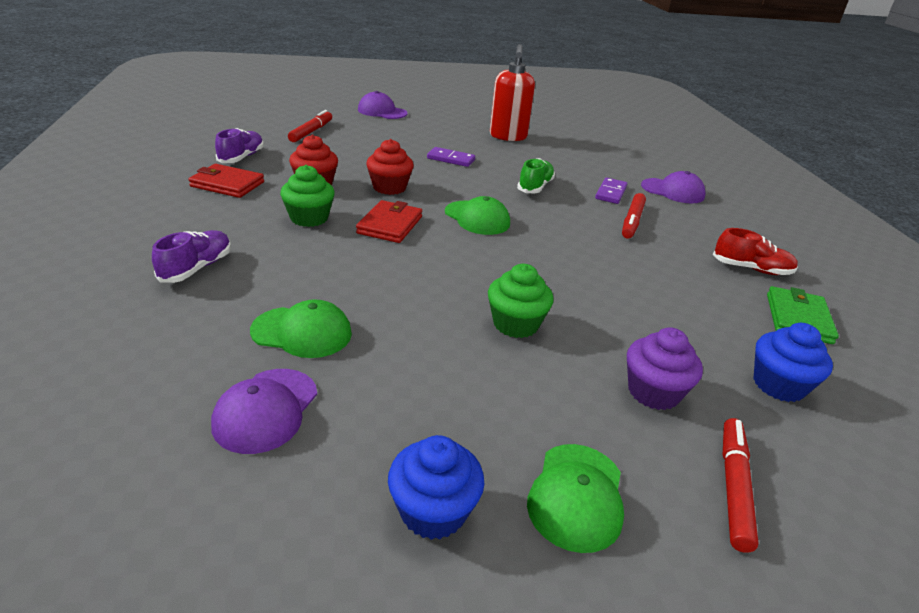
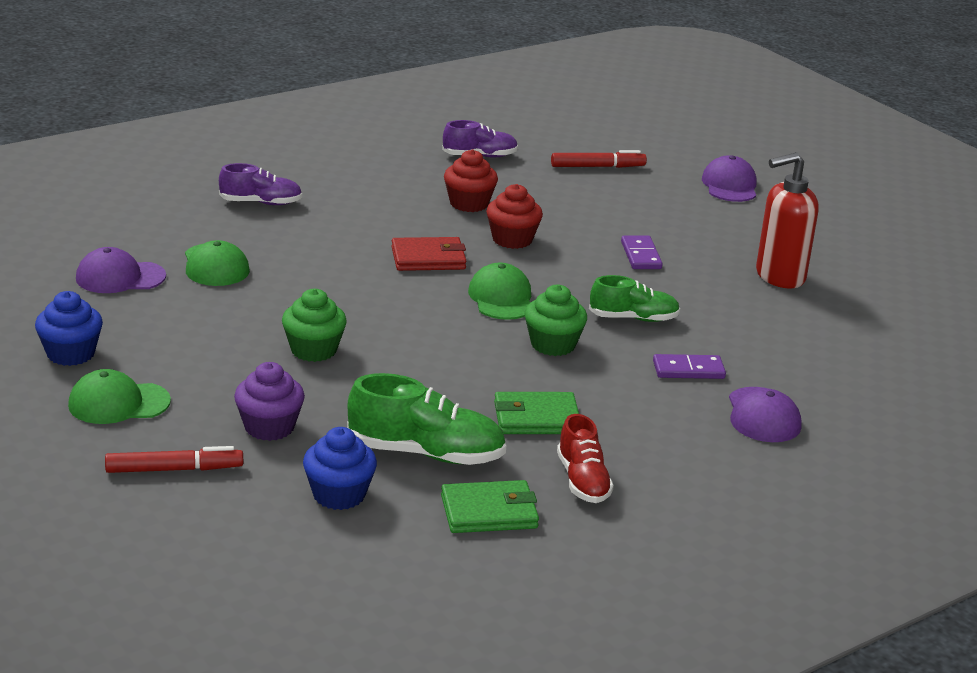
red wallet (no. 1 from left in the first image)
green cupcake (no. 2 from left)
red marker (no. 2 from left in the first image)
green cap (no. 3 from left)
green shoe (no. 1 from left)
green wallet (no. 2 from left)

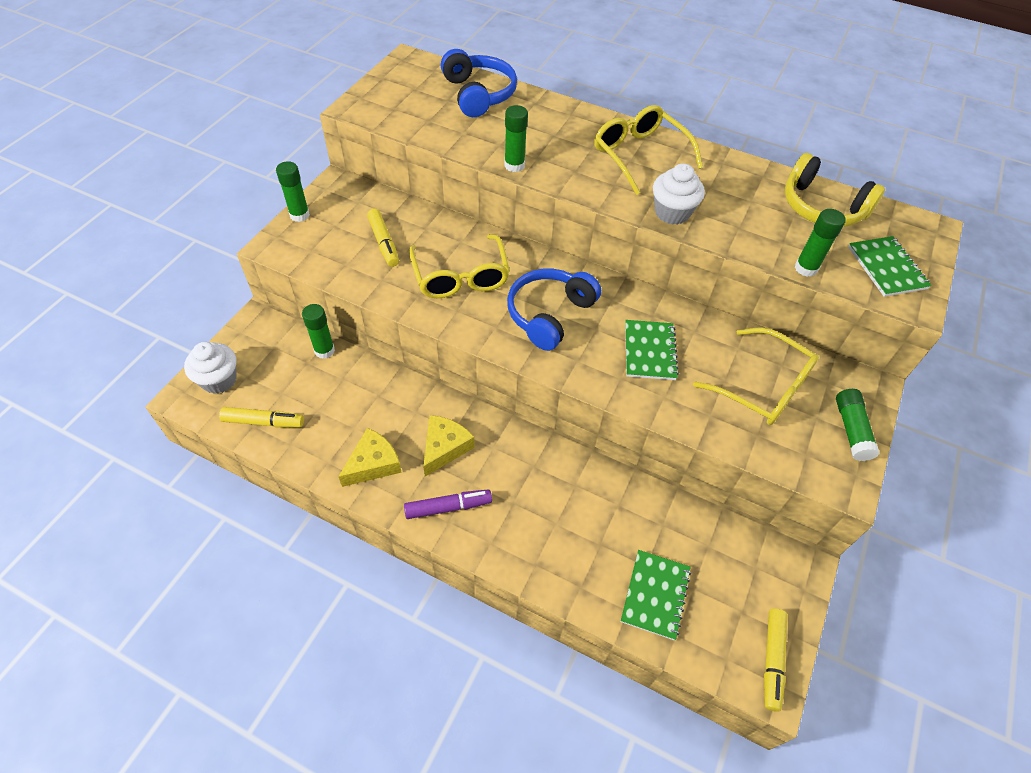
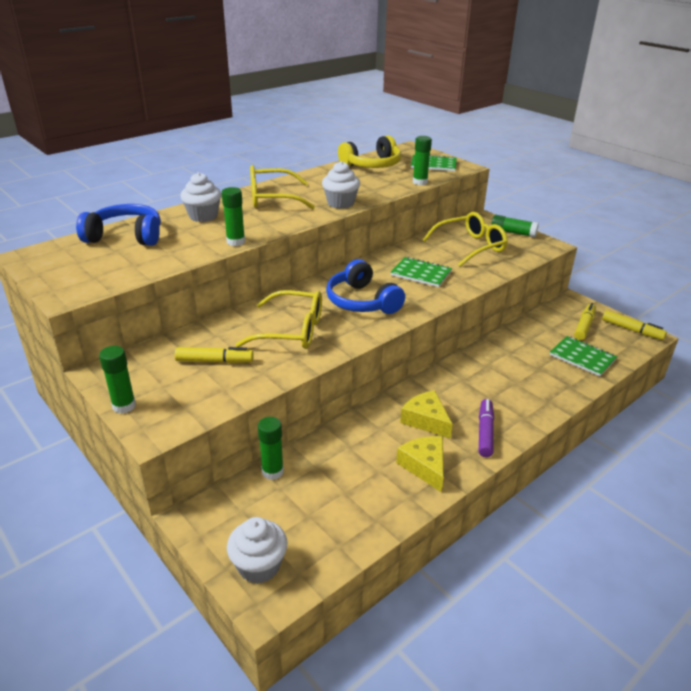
yellow marker (no. 2 from left)
white cupcake (no. 1 from left)

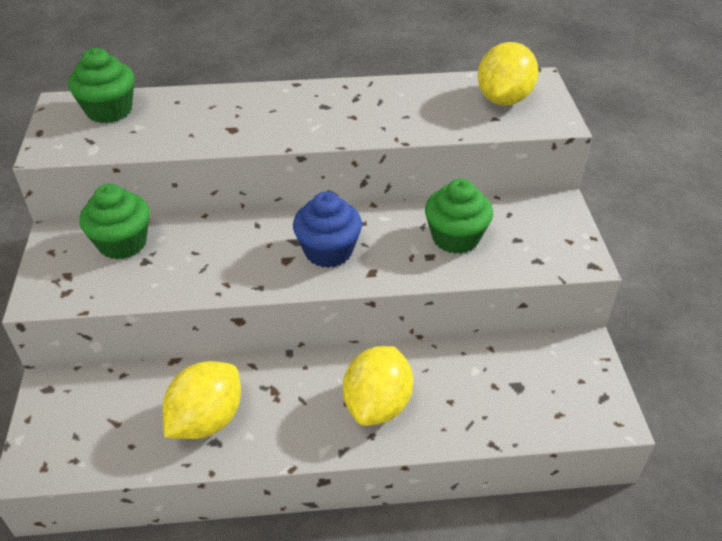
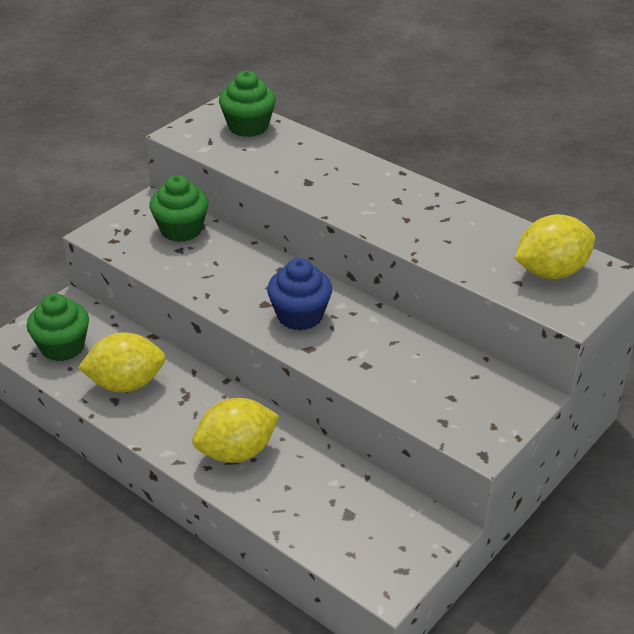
green cupcake (no. 1 from left)

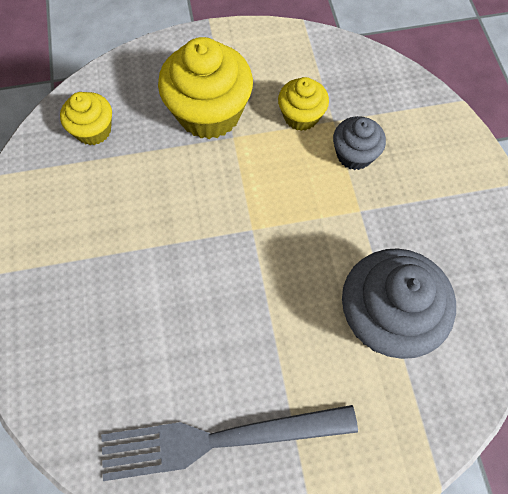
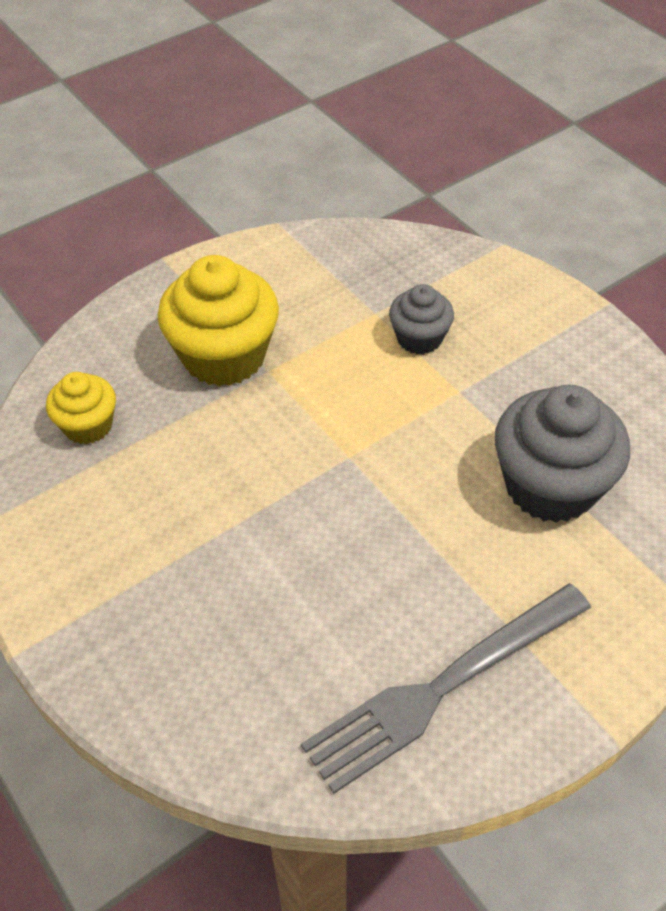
yellow cupcake (no. 3 from left in the first image)

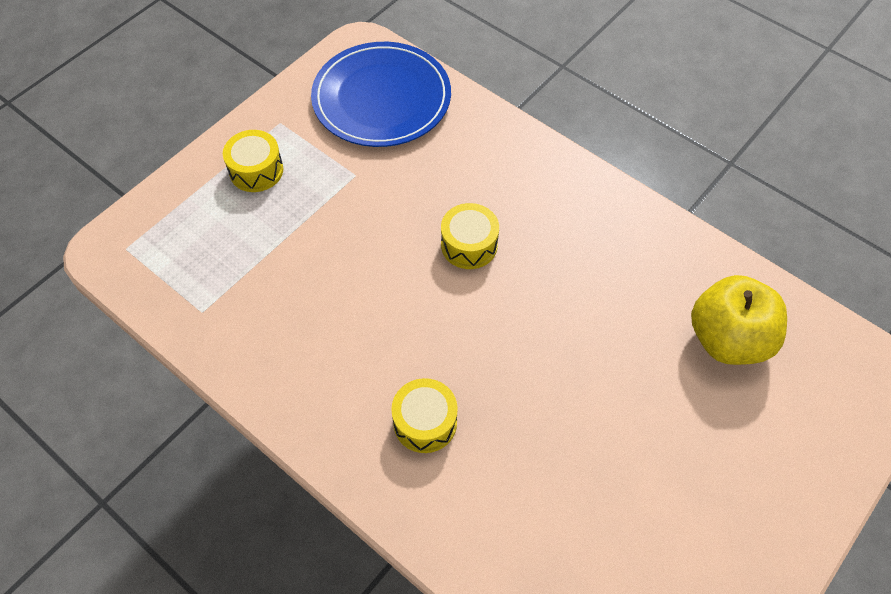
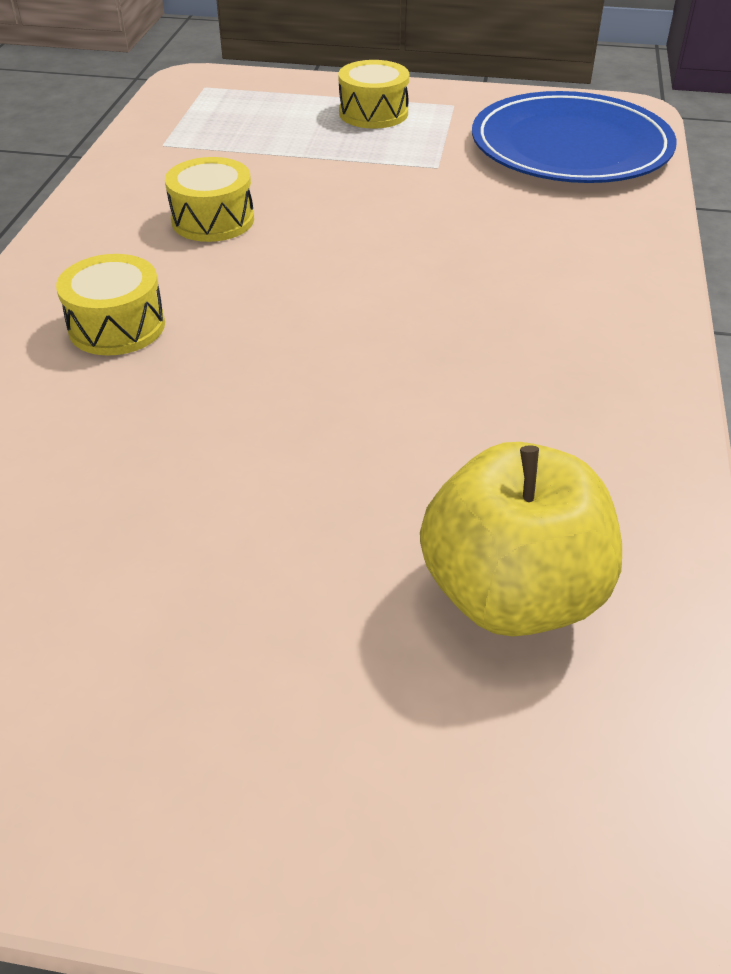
yellow drum (no. 2 from left)

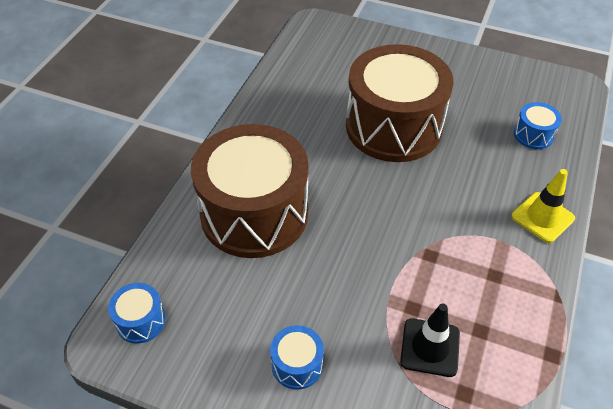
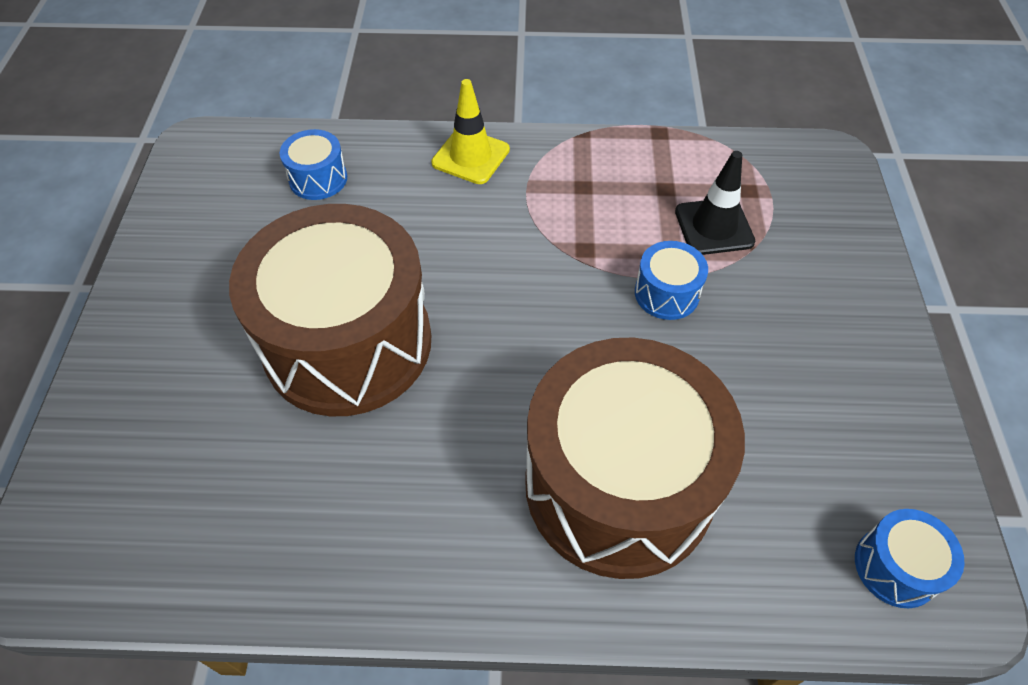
blue drum (no. 2 from left)

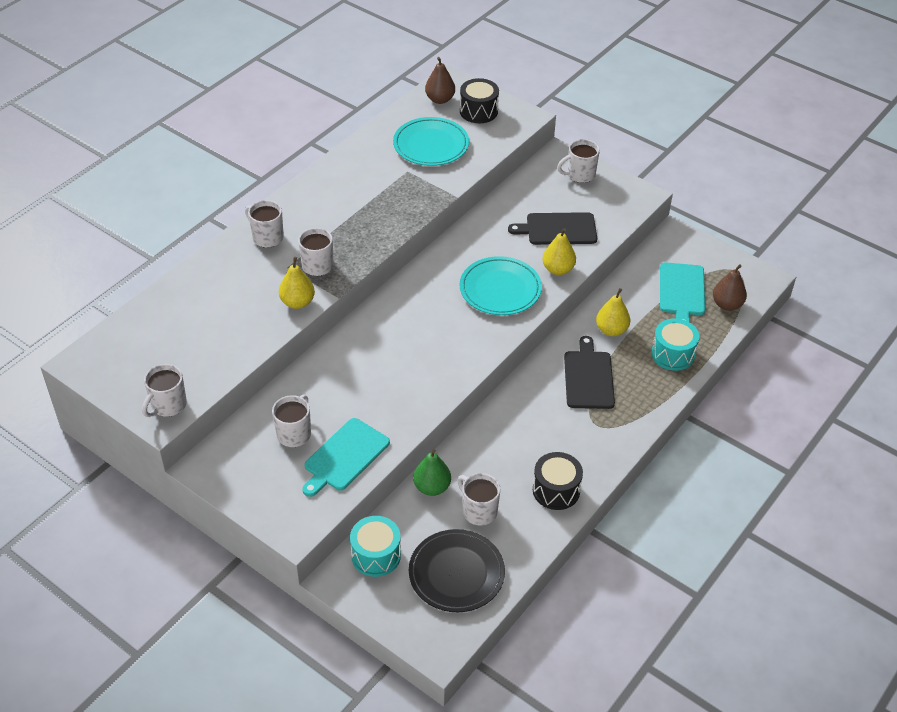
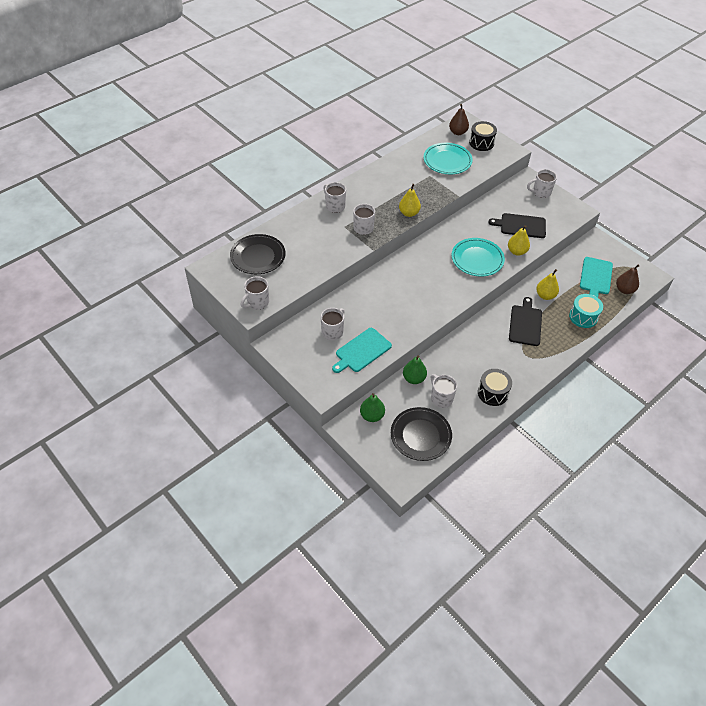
yellow pear (no. 1 from left)
green pear (no. 1 from left)
black plate (no. 1 from left)

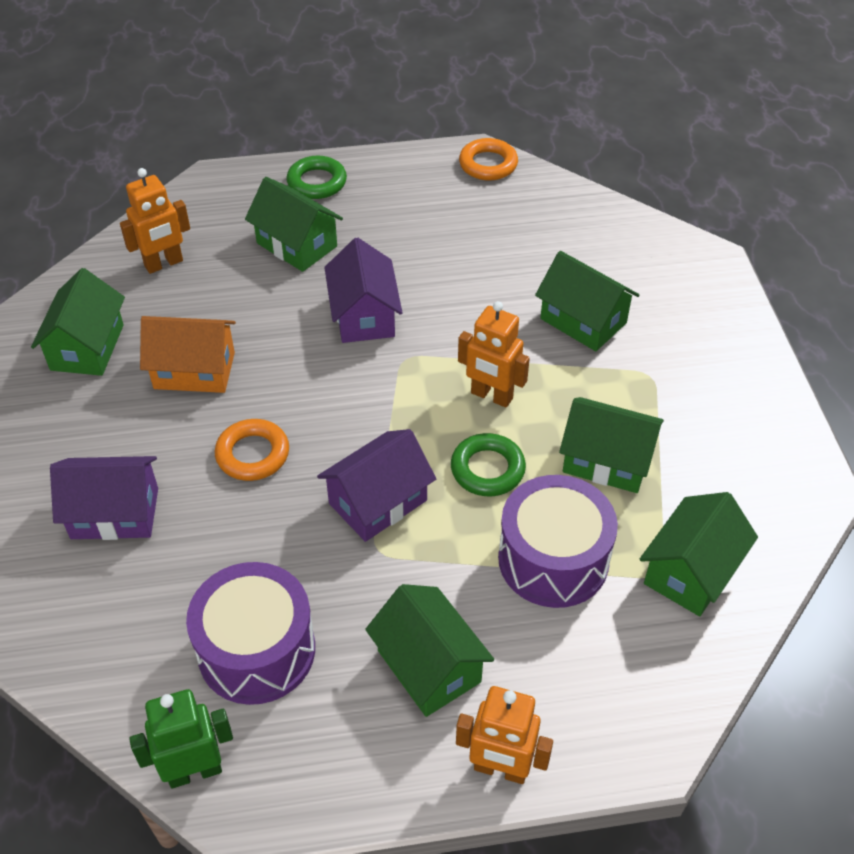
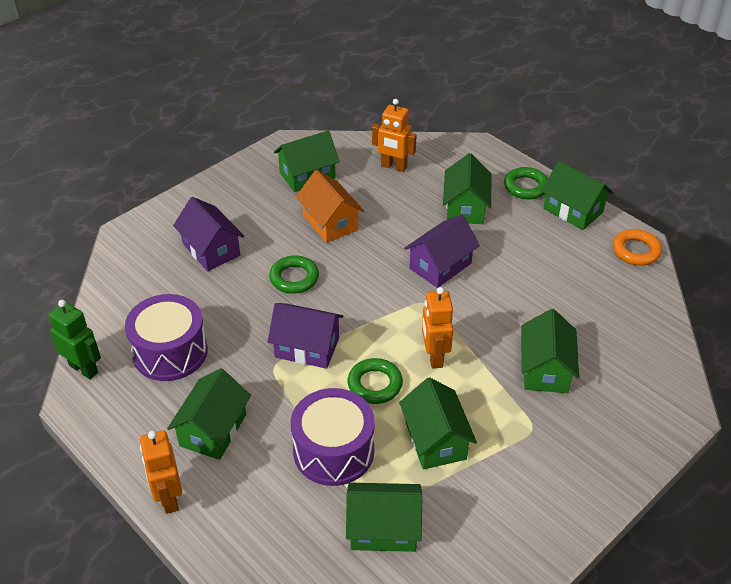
green ring (no. 1 from left)
green house (no. 7 from left)

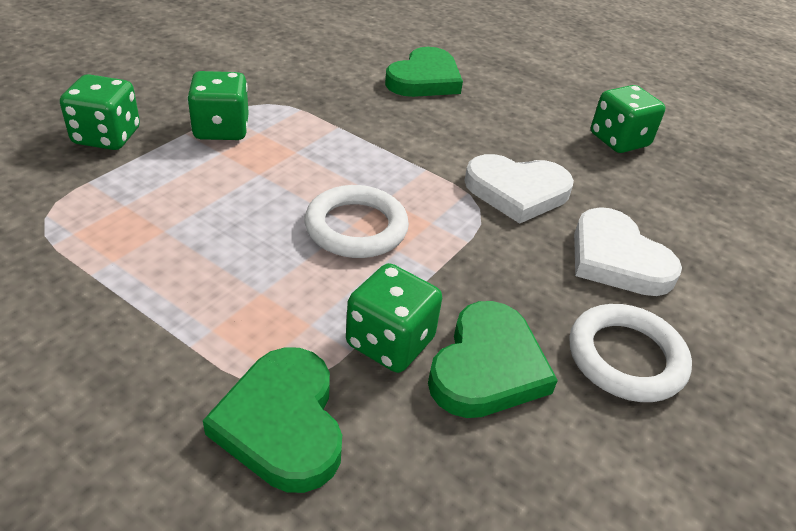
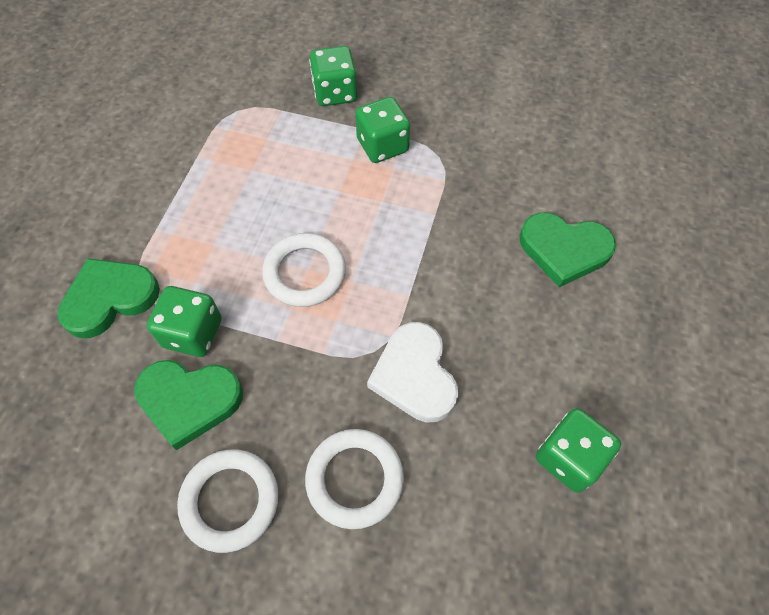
white ring (no. 3 from left)

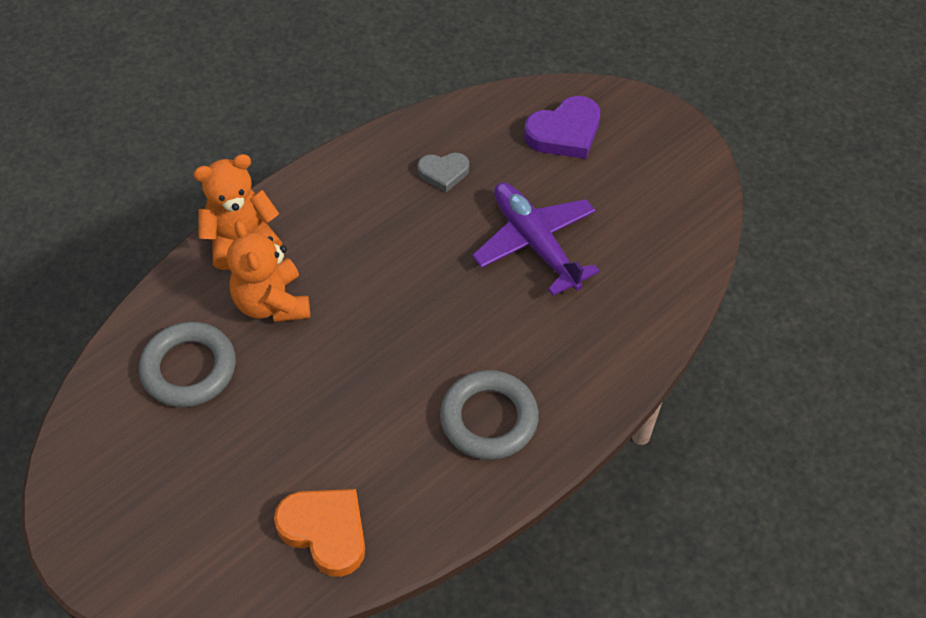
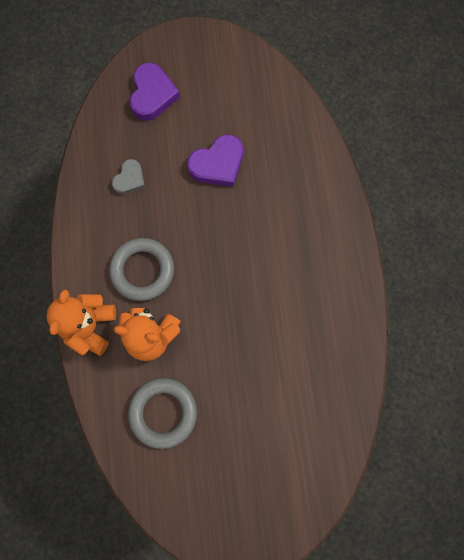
purple heart (no. 2 from left)
grey ring (no. 1 from left)
orange heart

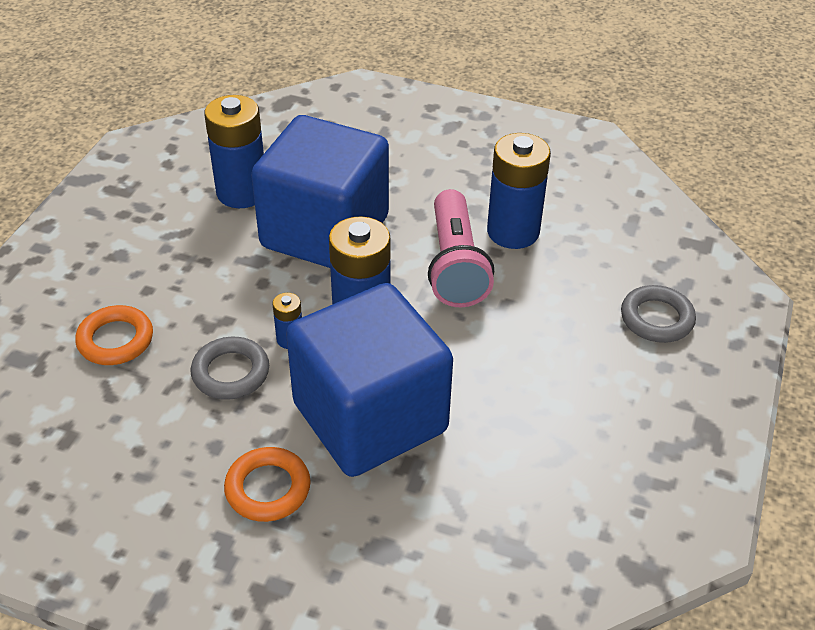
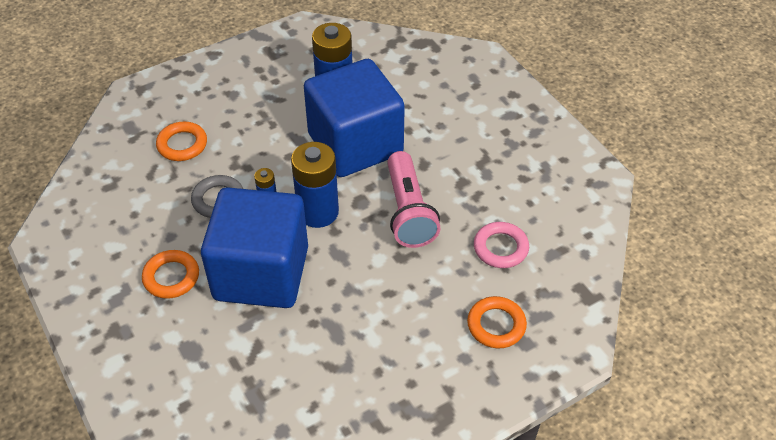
blue battery (no. 4 from left in the first image)
pink flashlight
orange ring (no. 3 from left)
pink ring

